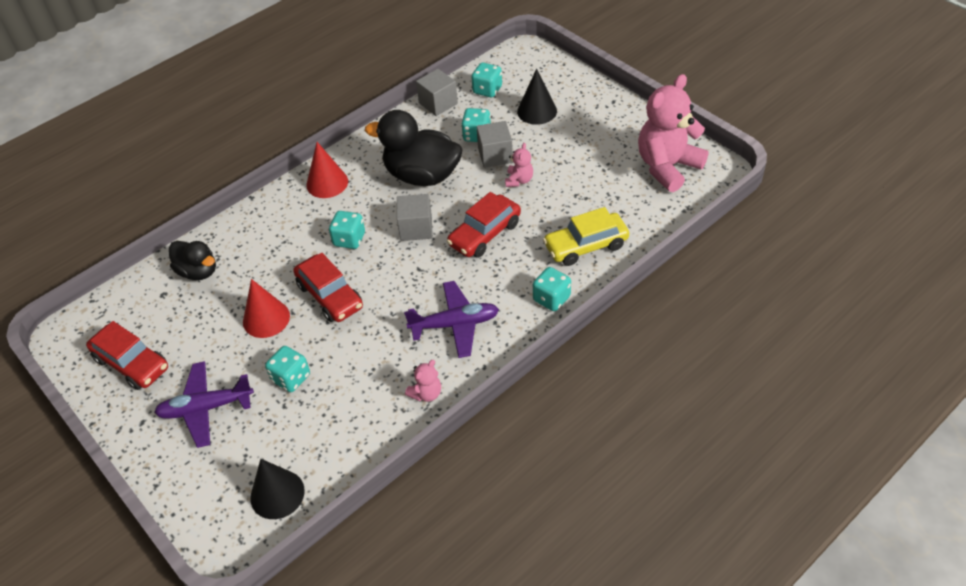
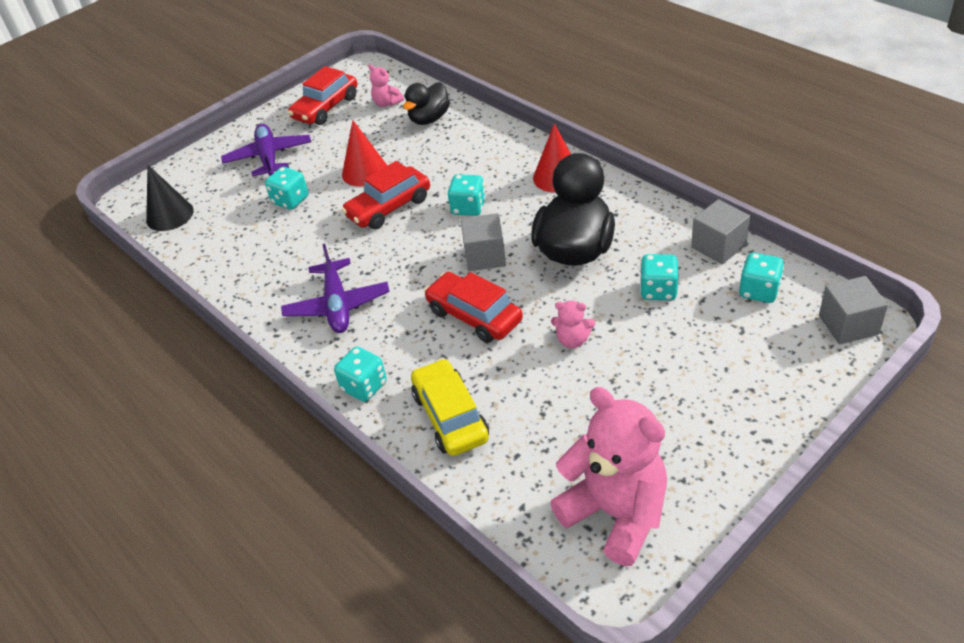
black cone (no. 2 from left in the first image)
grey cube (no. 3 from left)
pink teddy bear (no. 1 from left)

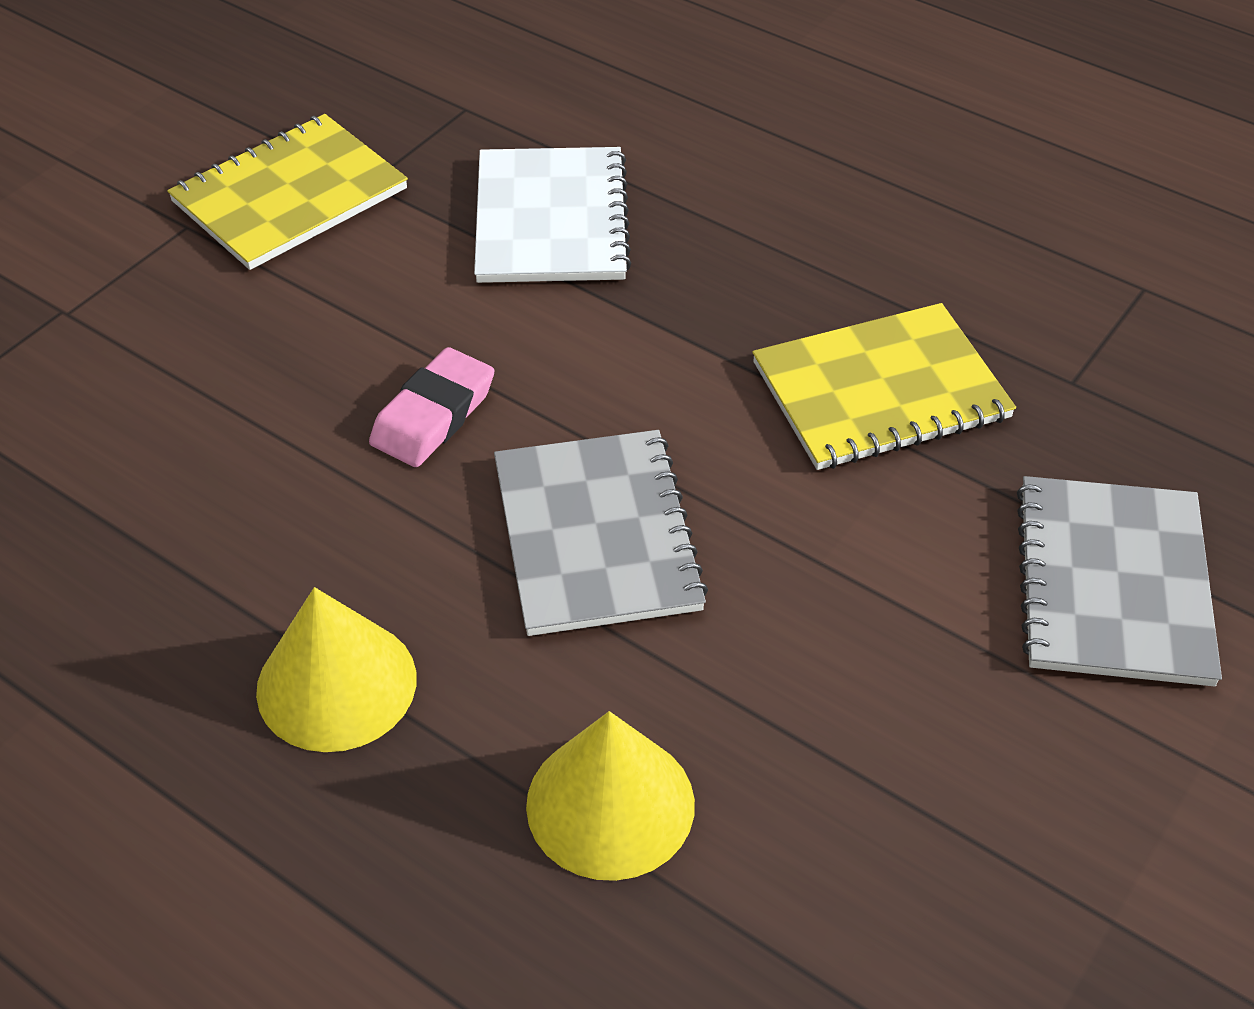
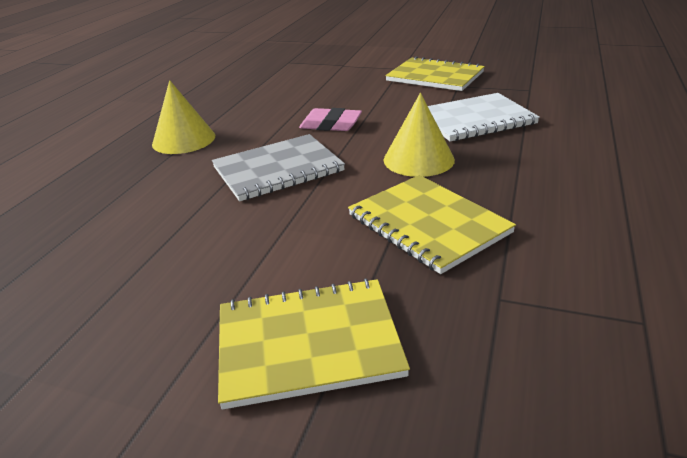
yellow notebook (no. 1 from left)
yellow cone (no. 2 from left)

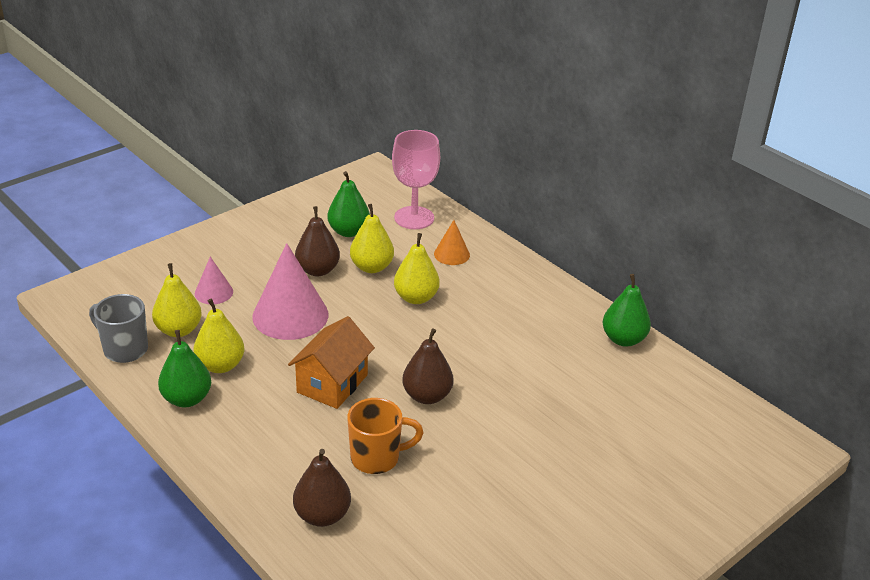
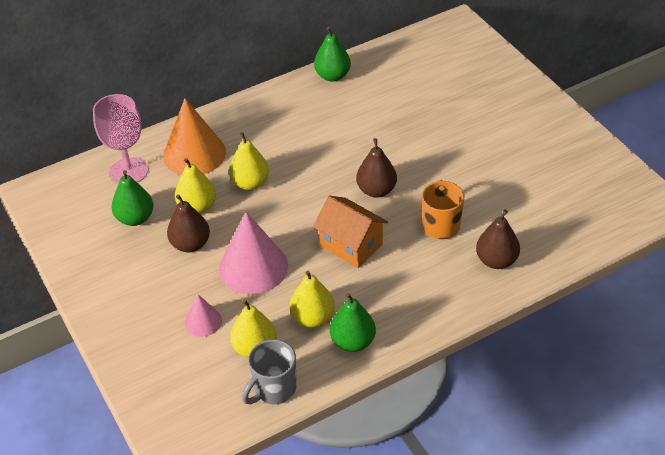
orange cone

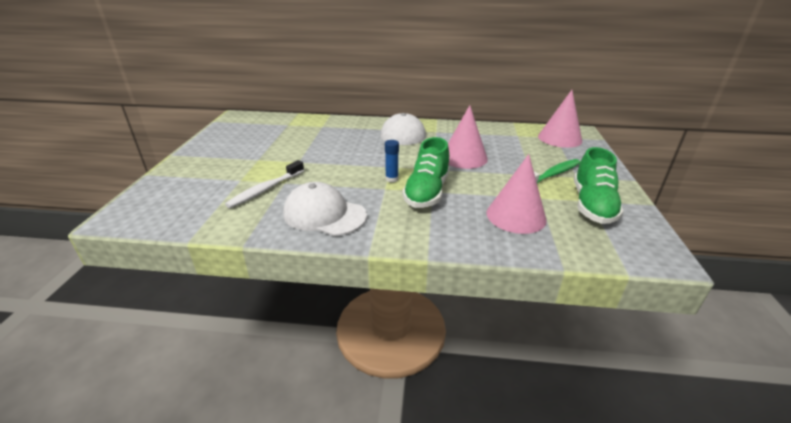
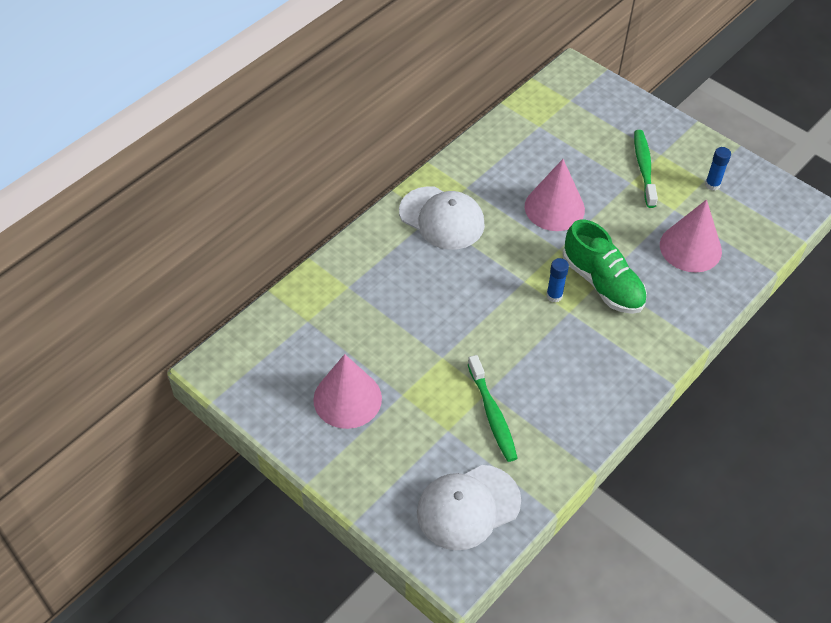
pink cone (no. 1 from left)
blue glue stick (no. 2 from left)
green toothbrush (no. 1 from left)
white cap (no. 2 from left)

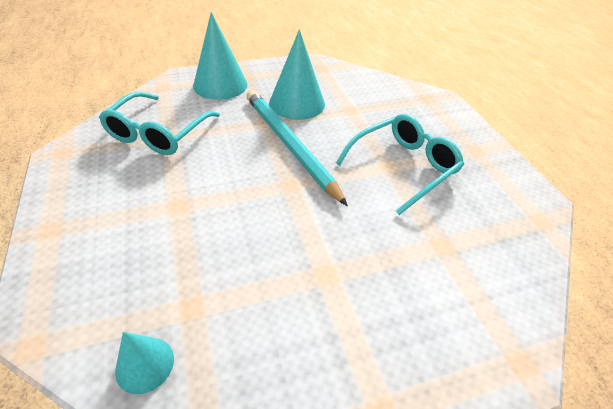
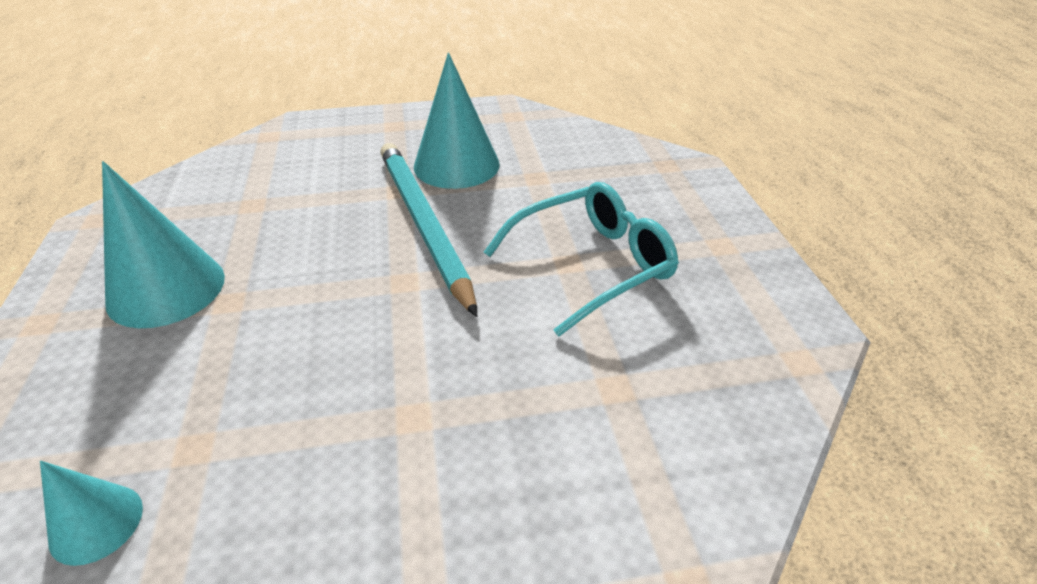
turquoise cone (no. 2 from left)
turquoise glasses (no. 1 from left in the first image)

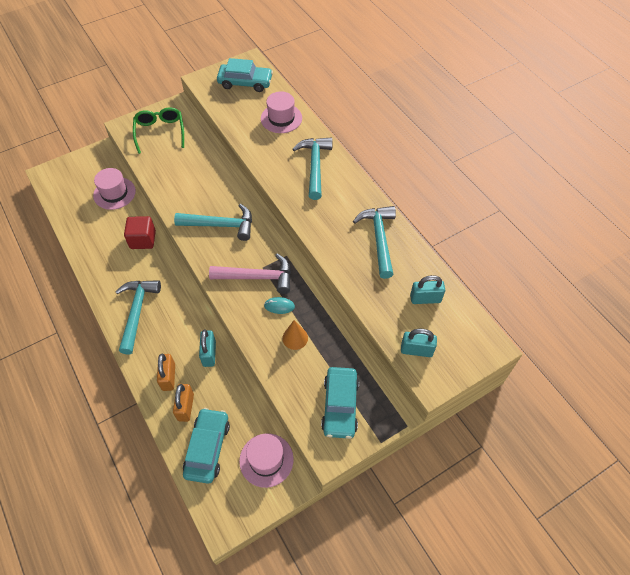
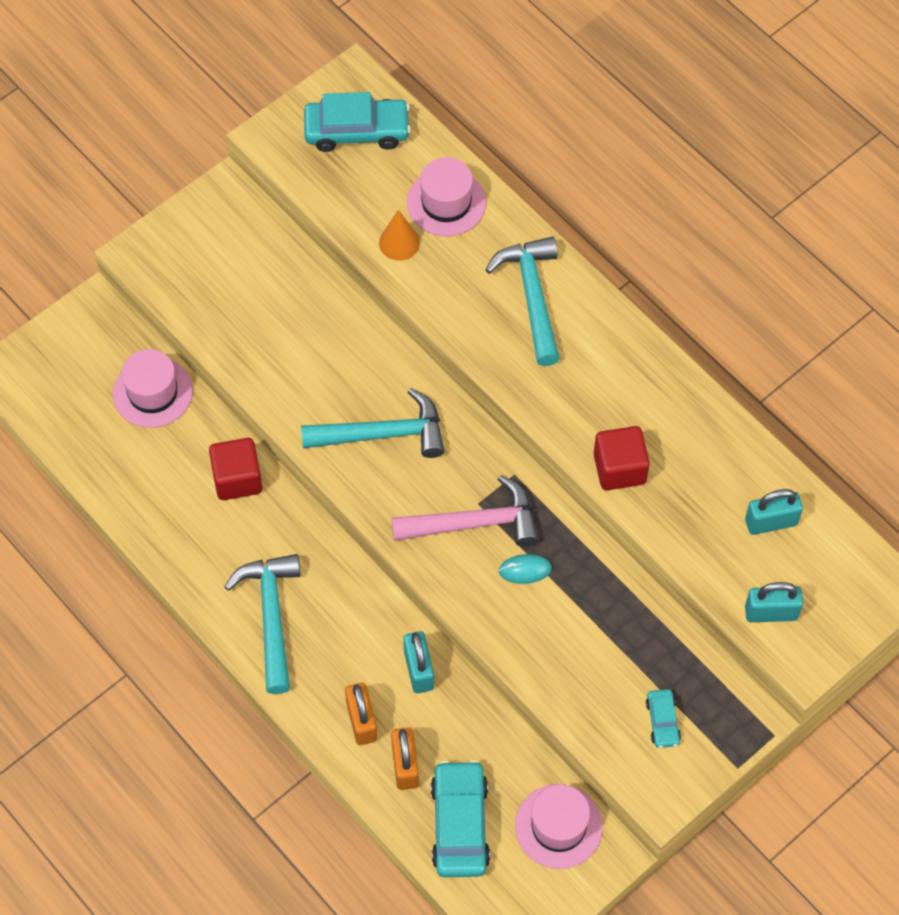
green glasses
turquoise hammer (no. 4 from left in the first image)
orange cone
turquoise car (no. 3 from left)
red cube (no. 2 from left)

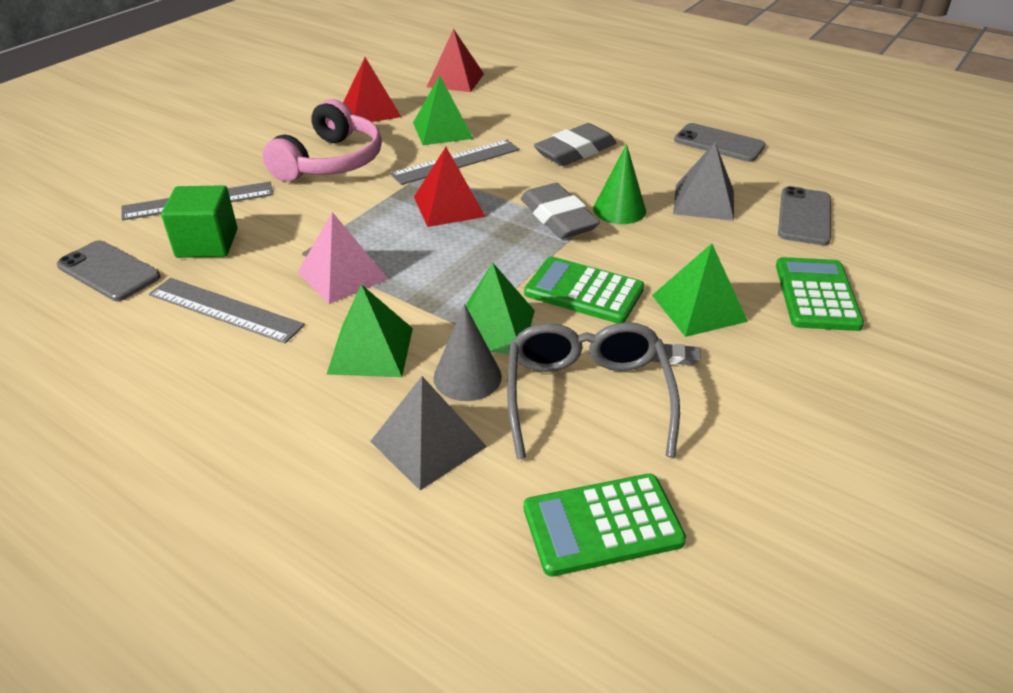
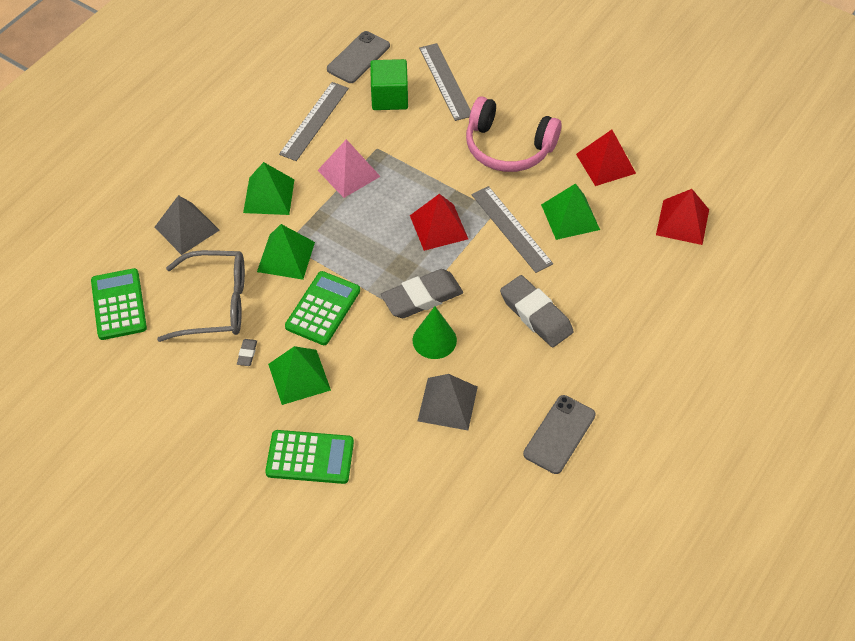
grey phone (no. 3 from left in the first image)
grey cone

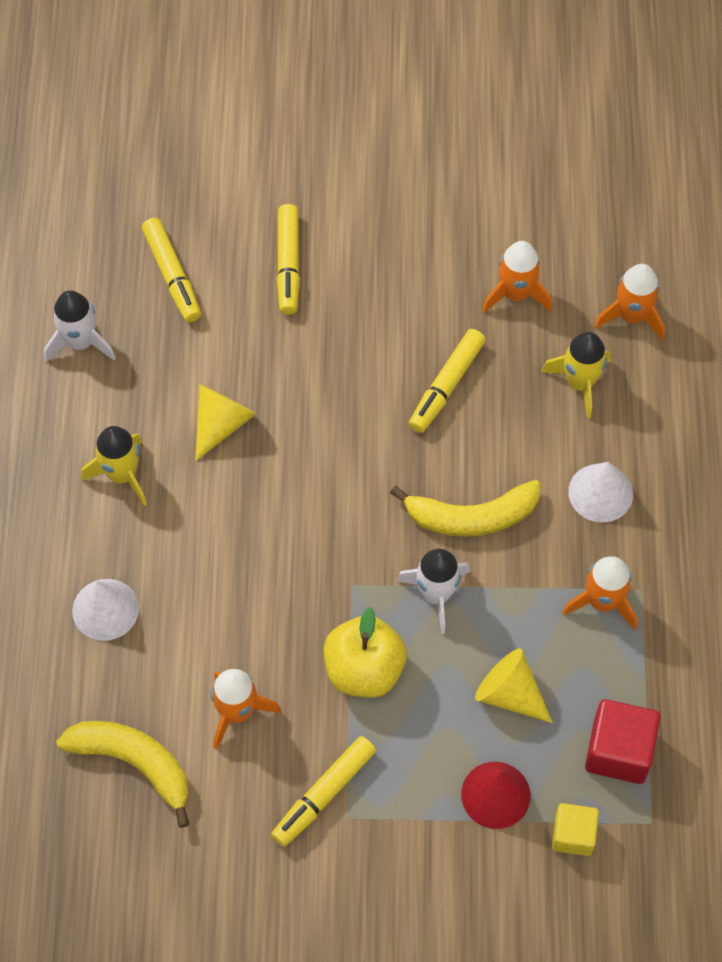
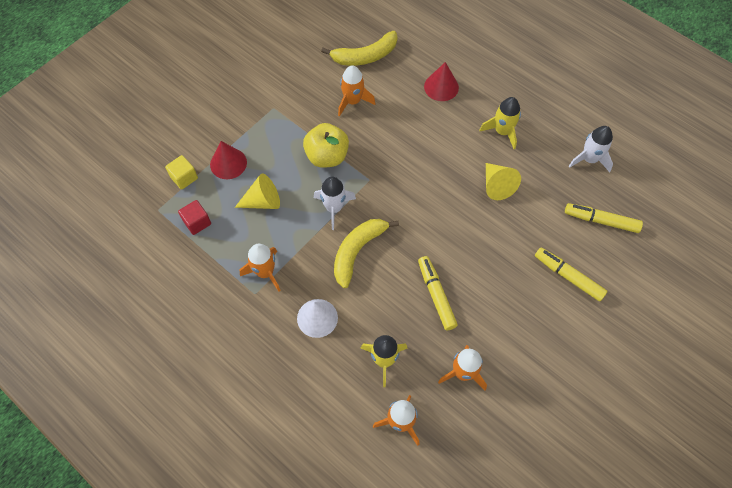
red cone (no. 2 from left)
red cube
yellow marker (no. 3 from left in the first image)

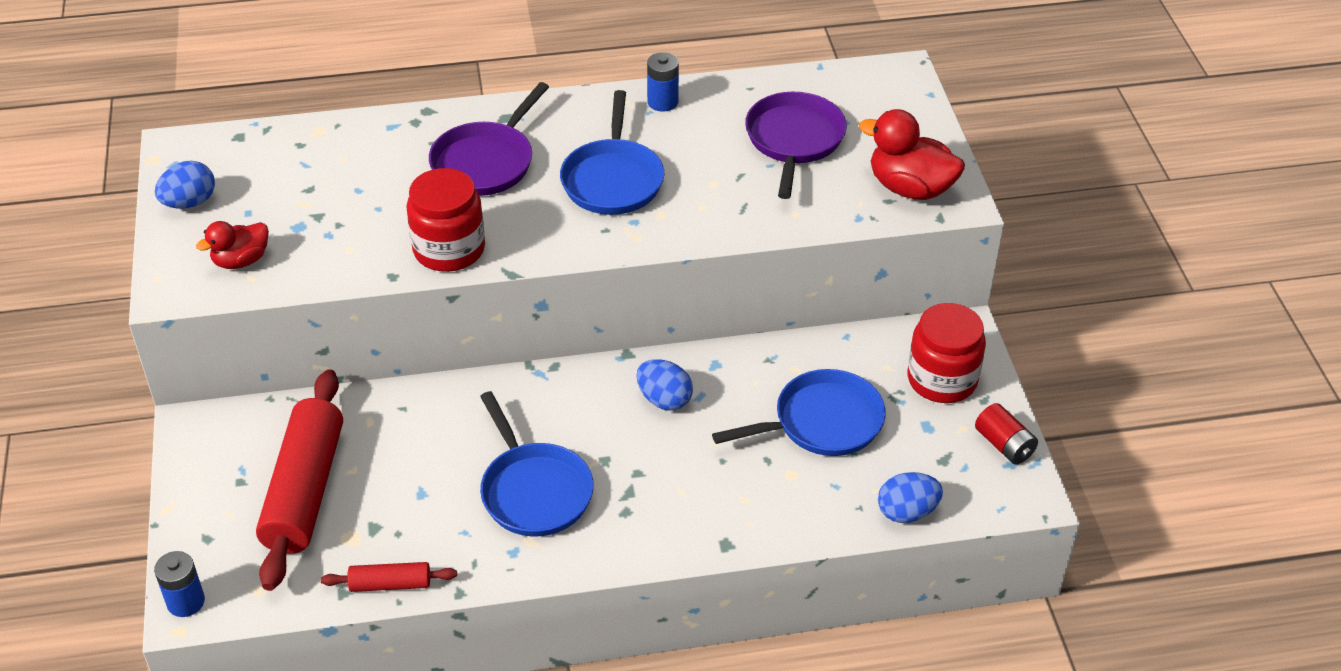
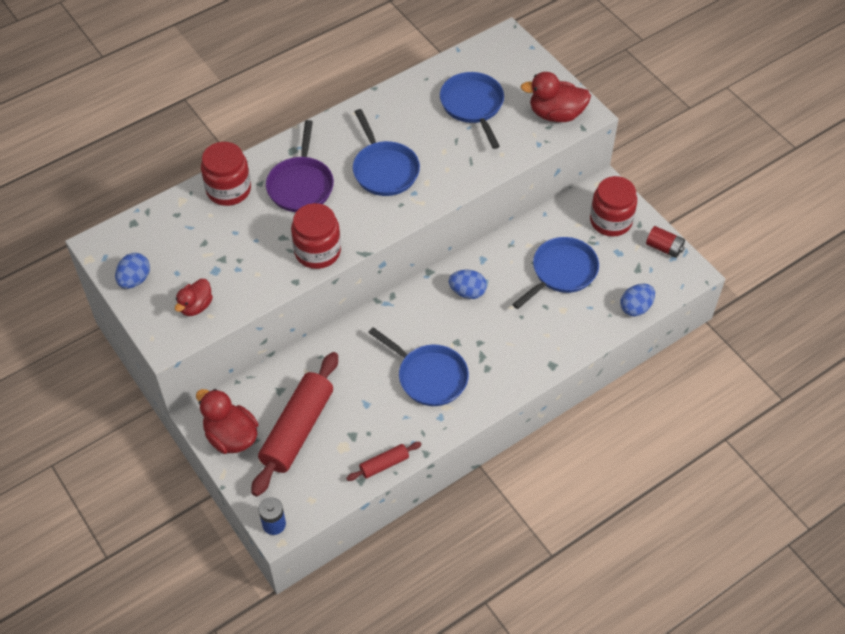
blue battery (no. 2 from left in the first image)
blue pan (no. 3 from left)
red rolling pin (no. 1 from left)
red jar (no. 1 from left)
red duck (no. 2 from left)

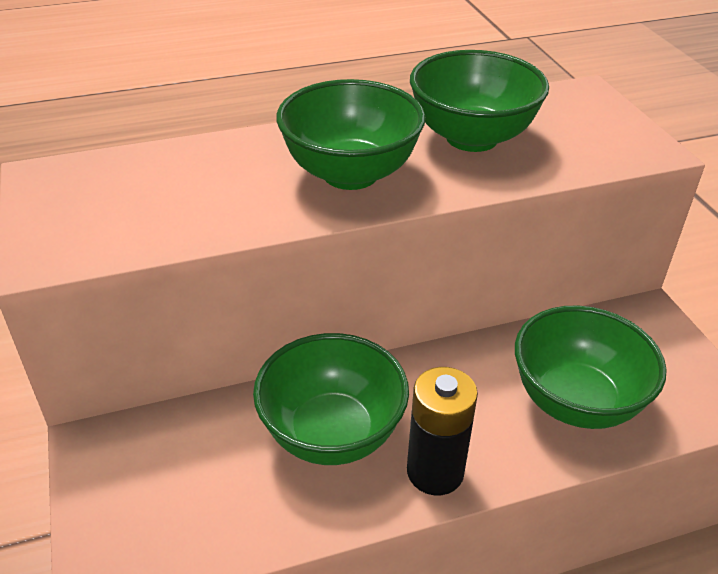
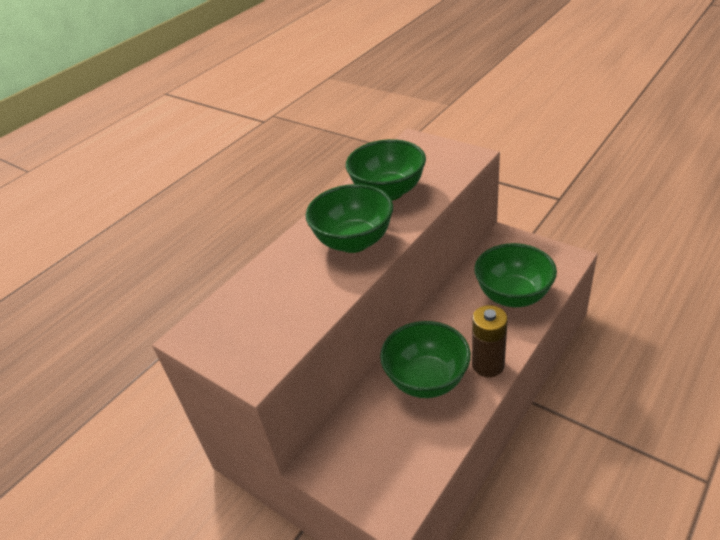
brown battery

